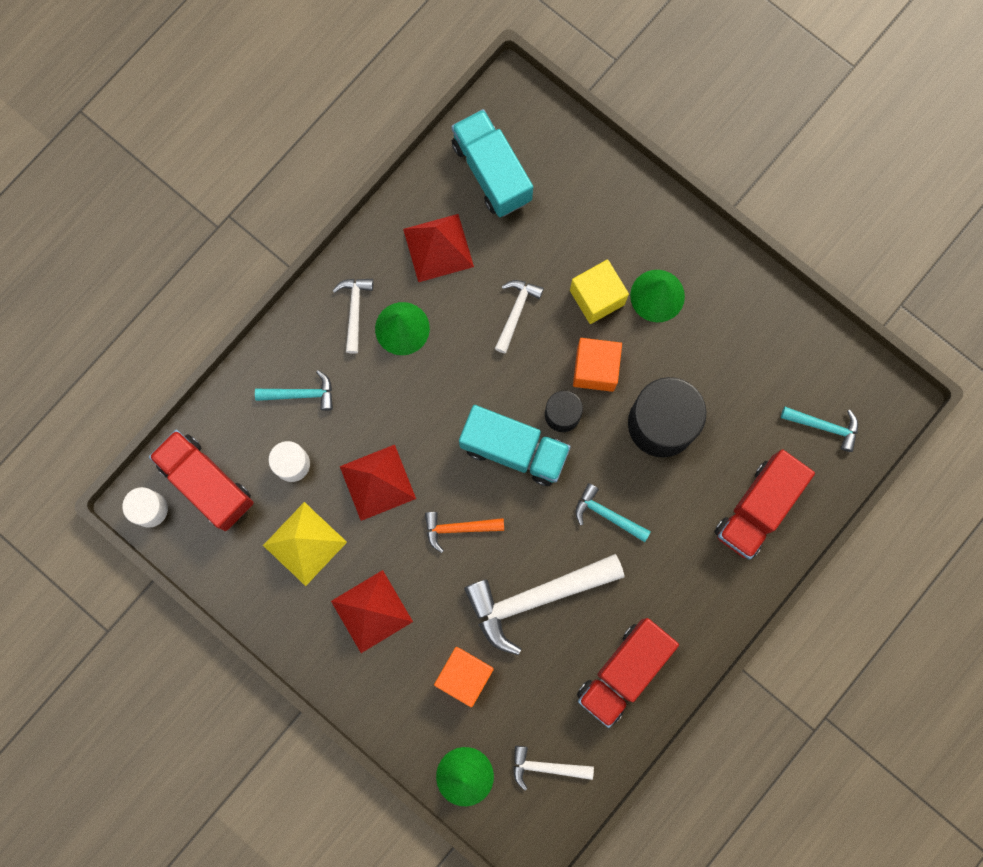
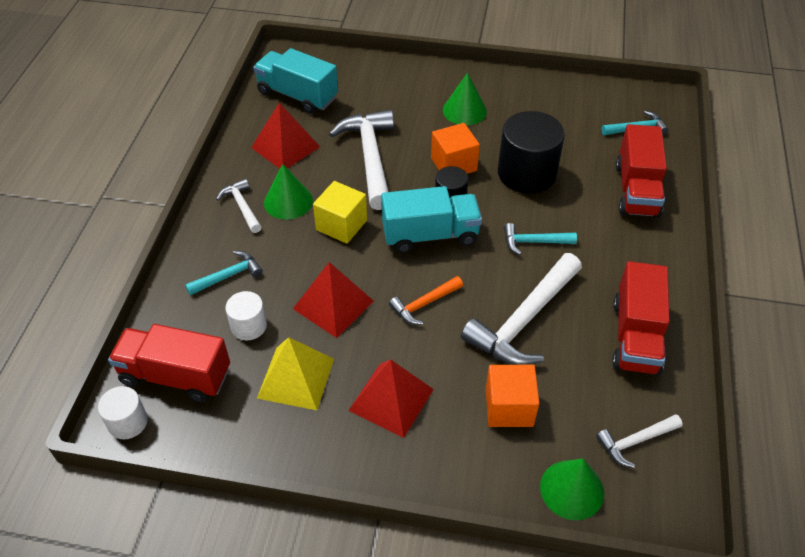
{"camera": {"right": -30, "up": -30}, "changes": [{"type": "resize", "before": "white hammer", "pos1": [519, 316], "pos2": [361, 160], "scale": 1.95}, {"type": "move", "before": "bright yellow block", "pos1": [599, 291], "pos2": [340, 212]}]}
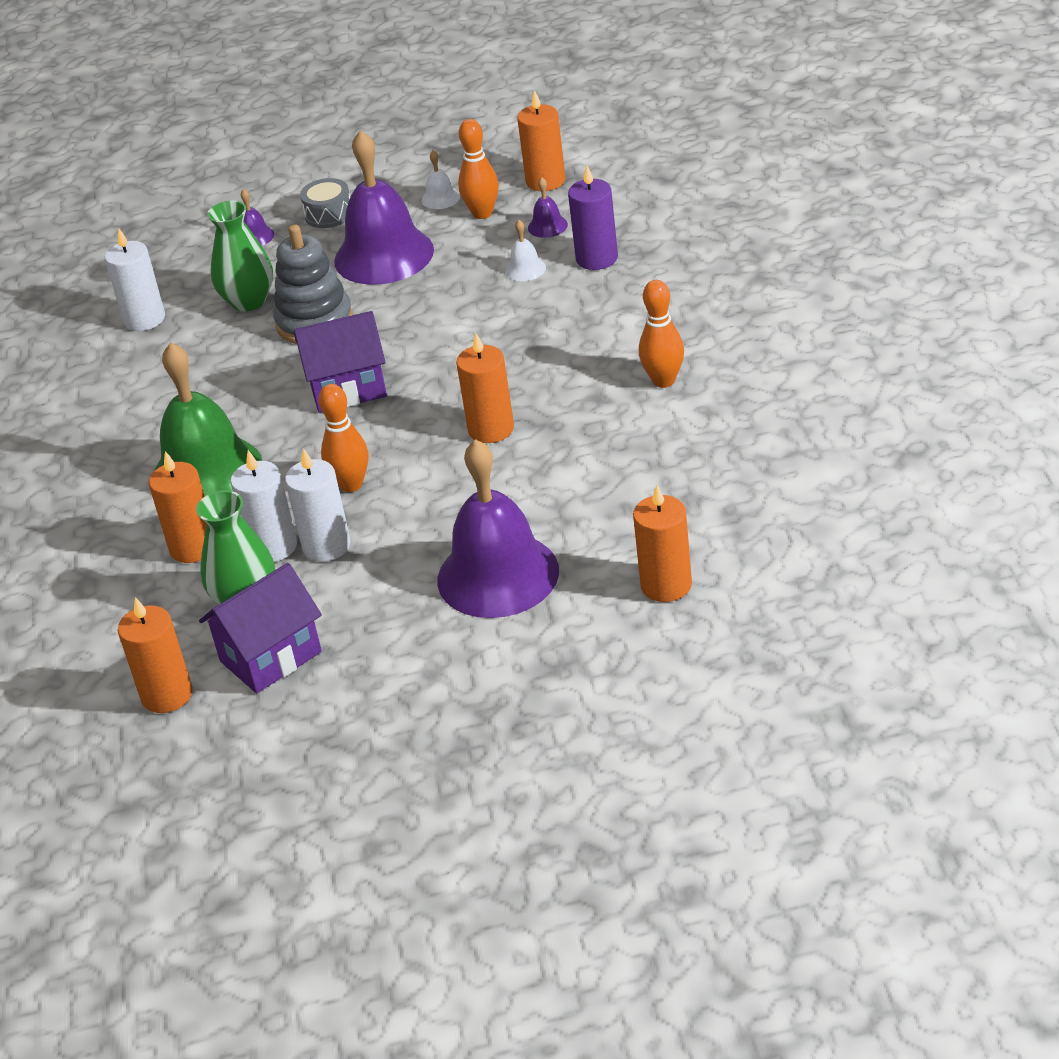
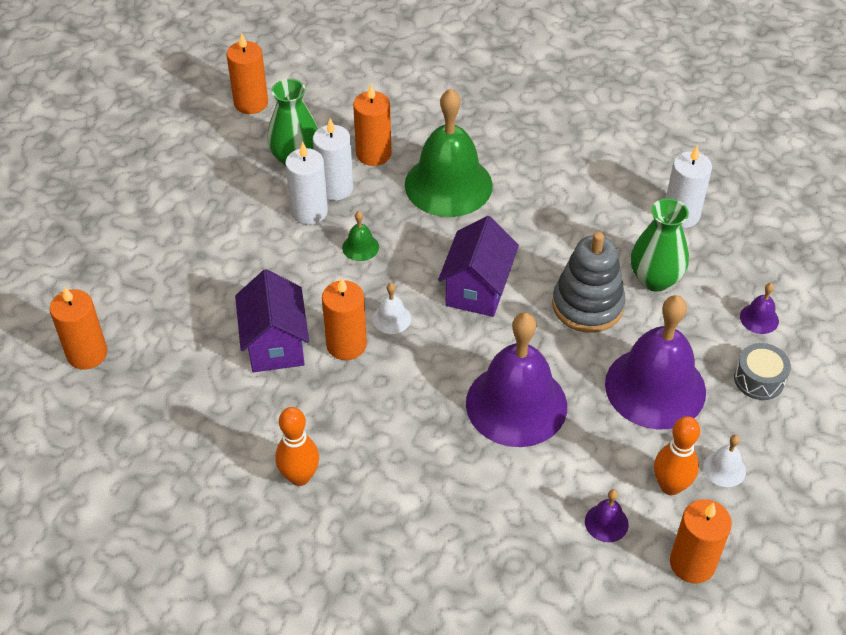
{"camera": {"right": 115, "up": 10}, "changes": [{"type": "move", "before": "violet toy house", "pos1": [260, 628], "pos2": [272, 320]}, {"type": "replace", "before": "bright orange skittle", "after": "emerald school bell", "pos1": [343, 438], "pos2": [360, 236]}, {"type": "move", "before": "violet school bell", "pos1": [498, 528], "pos2": [516, 379]}, {"type": "move", "before": "white school bell", "pos1": [525, 250], "pos2": [392, 308]}, {"type": "delete", "before": "violet wax candle", "pos1": [593, 217]}]}
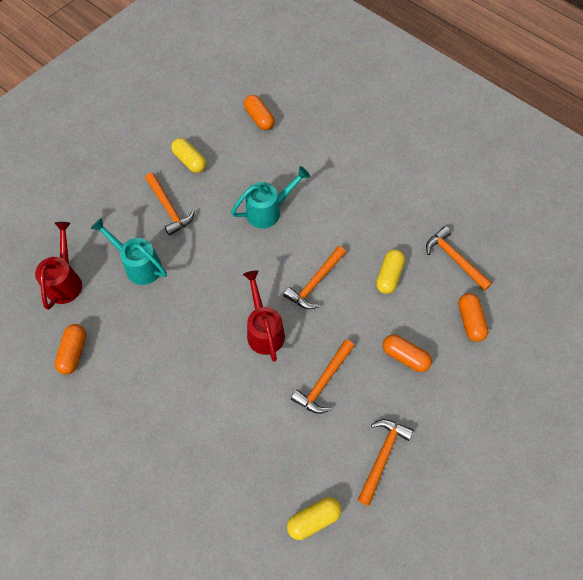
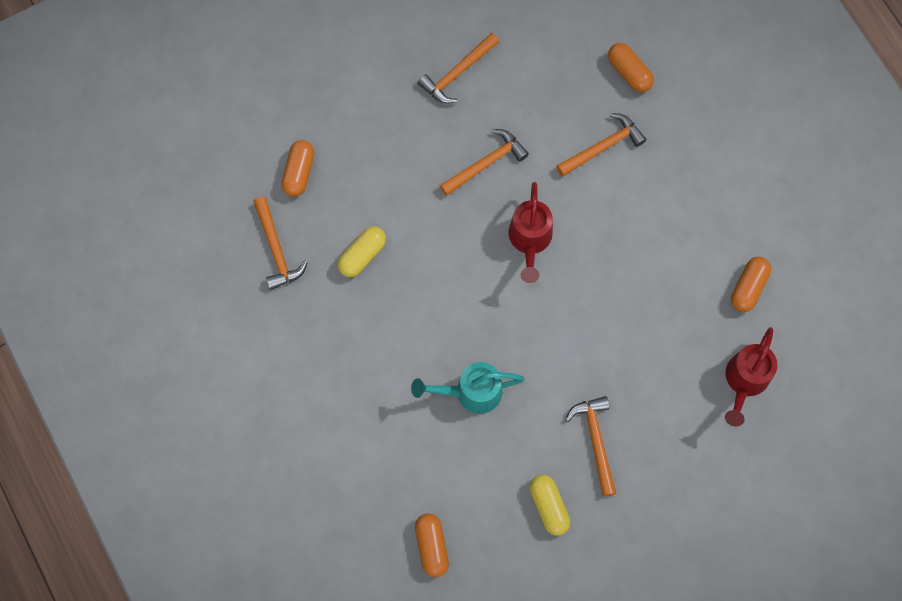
{"camera": {"right": -160, "up": 10}, "changes": [{"type": "delete", "before": "aqua sprinkling can", "pos1": [128, 251]}, {"type": "move", "before": "bright orange hammer", "pos1": [314, 277], "pos2": [601, 145]}, {"type": "delete", "before": "bright yellow capsule", "pos1": [314, 518]}, {"type": "move", "before": "bright orange capsule", "pos1": [407, 353], "pos2": [631, 67]}]}
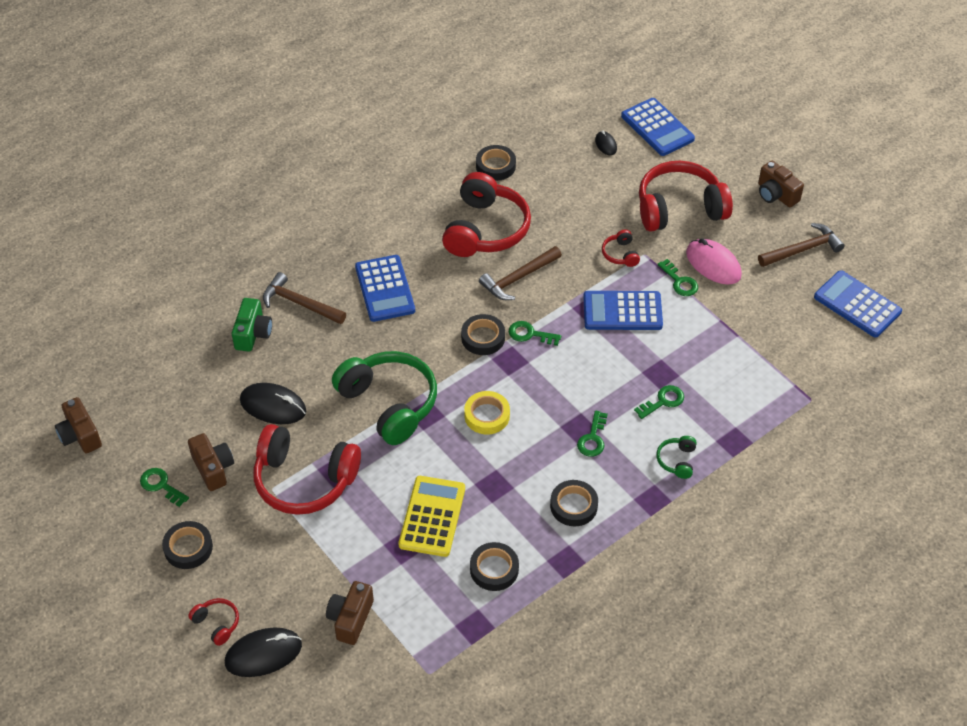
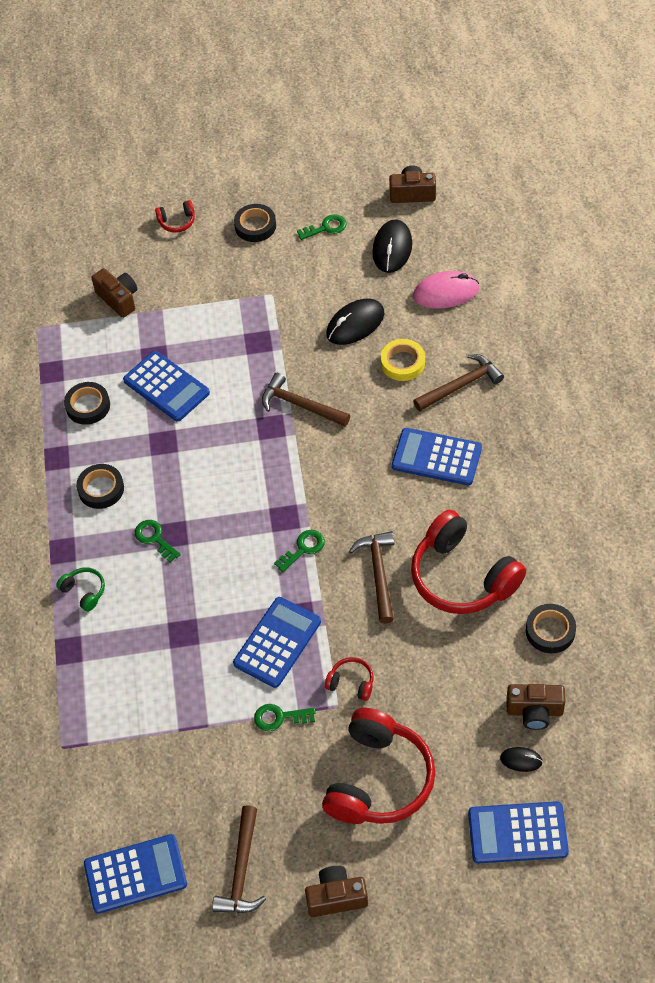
{"camera": {"right": 125, "up": 5}, "changes": [{"type": "move", "before": "russet photo camera", "pos1": [211, 462], "pos2": [536, 707]}, {"type": "move", "before": "ebony PC mouse", "pos1": [263, 652], "pos2": [392, 246]}, {"type": "delete", "before": "emerald photo camera", "pos1": [252, 325]}, {"type": "delete", "before": "red over-ear headphones", "pos1": [307, 469]}, {"type": "replace", "before": "emerald over-ear headphones", "after": "russet hammer", "pos1": [384, 398], "pos2": [306, 400]}, {"type": "recolor", "before": "bright yellow calculator", "after": "royal blue calculator", "pos1": [431, 516], "pos2": [166, 386]}, {"type": "delete", "before": "ebony tape", "pos1": [483, 334]}, {"type": "move", "before": "bright yellow tape", "pos1": [487, 412], "pos2": [403, 360]}, {"type": "delete", "before": "emerald door key", "pos1": [659, 402]}, {"type": "move", "before": "rose-pink PC mouse", "pos1": [714, 261], "pos2": [446, 289]}]}
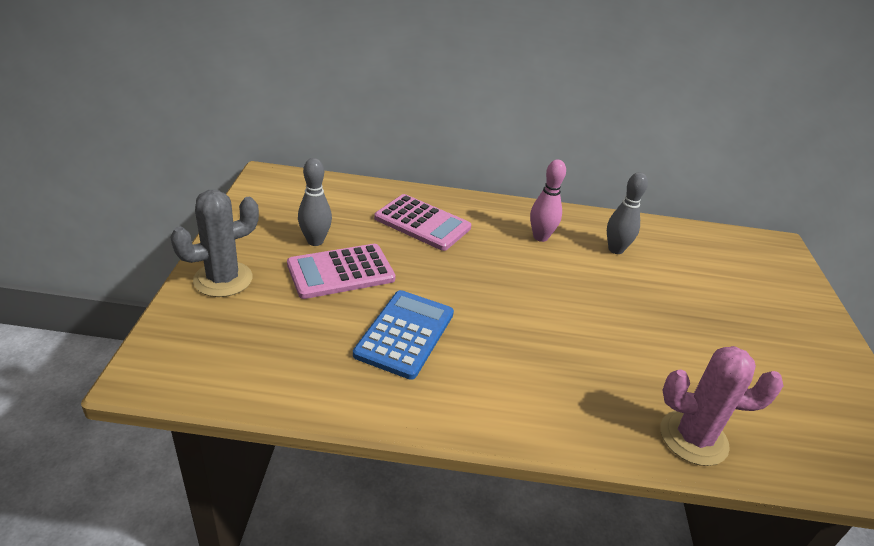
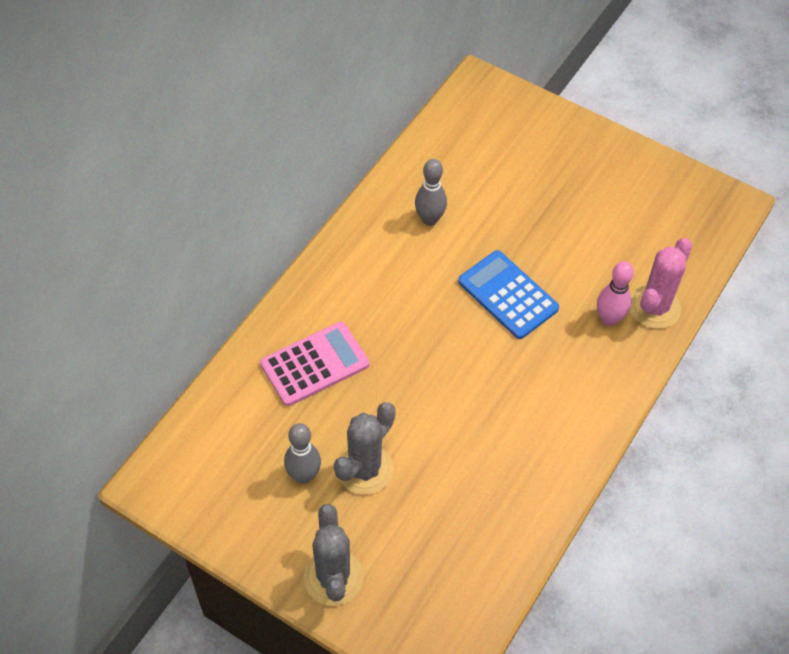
{"camera": {"right": -60, "up": 20}, "changes": [{"type": "replace", "before": "rose-pink calculator", "after": "ash-grey saguaro cactus", "pos1": [341, 271], "pos2": [365, 448]}, {"type": "move", "before": "royal blue calculator", "pos1": [403, 335], "pos2": [508, 294]}, {"type": "move", "before": "rose-pink skittle", "pos1": [548, 201], "pos2": [615, 294]}]}
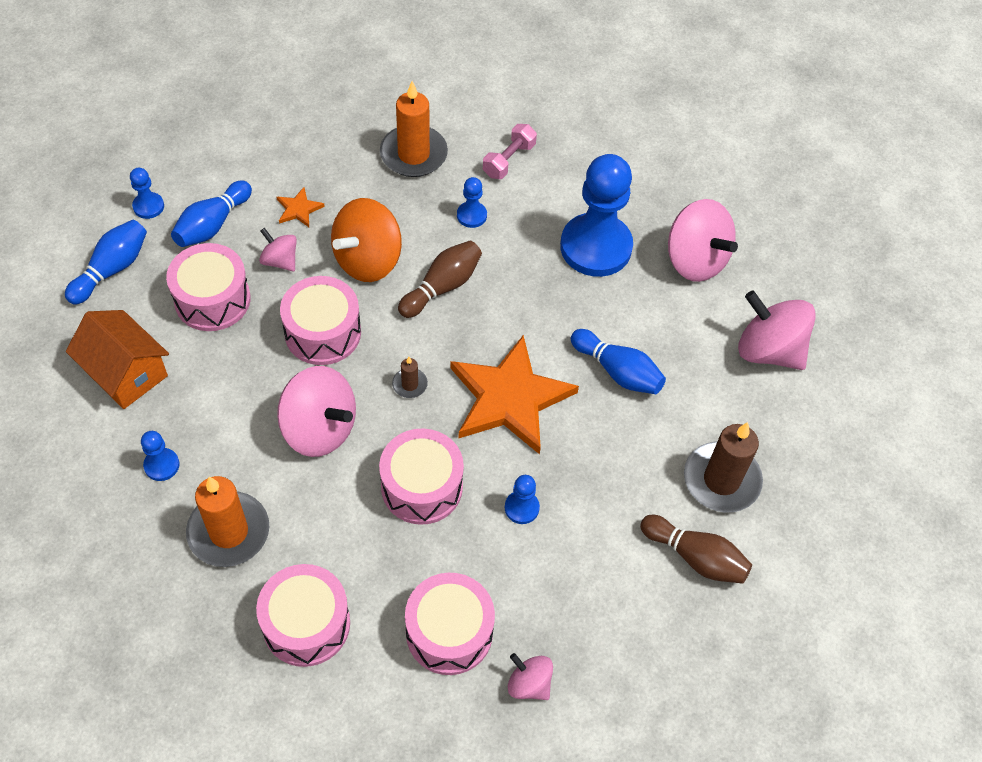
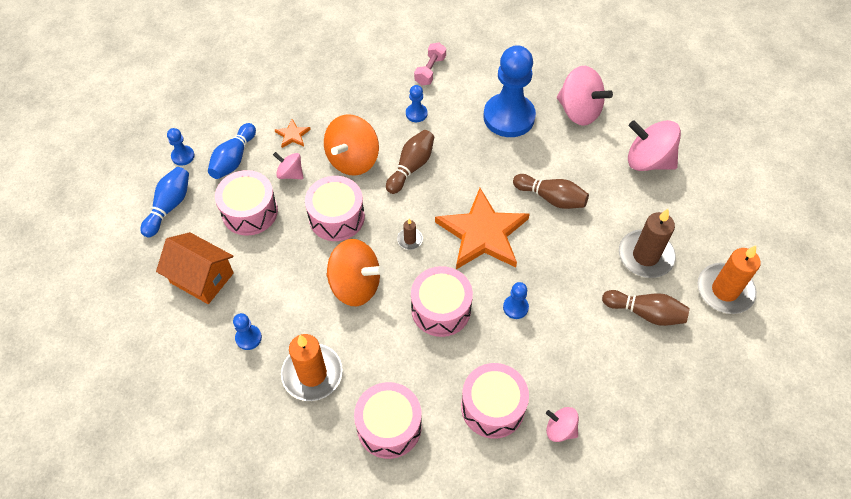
{"camera": {"right": -10, "up": 0}, "changes": [{"type": "recolor", "before": "rose-pink spinning top", "after": "bright orange spinning top", "pos1": [316, 411], "pos2": [355, 272]}, {"type": "move", "before": "bright orange wax candle", "pos1": [414, 129], "pos2": [729, 279]}, {"type": "recolor", "before": "royal blue skittle", "after": "russet skittle", "pos1": [618, 361], "pos2": [551, 191]}]}
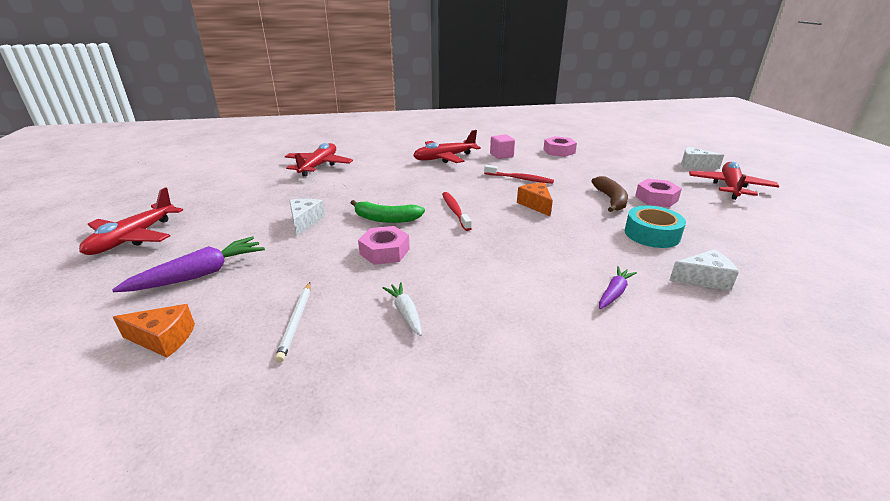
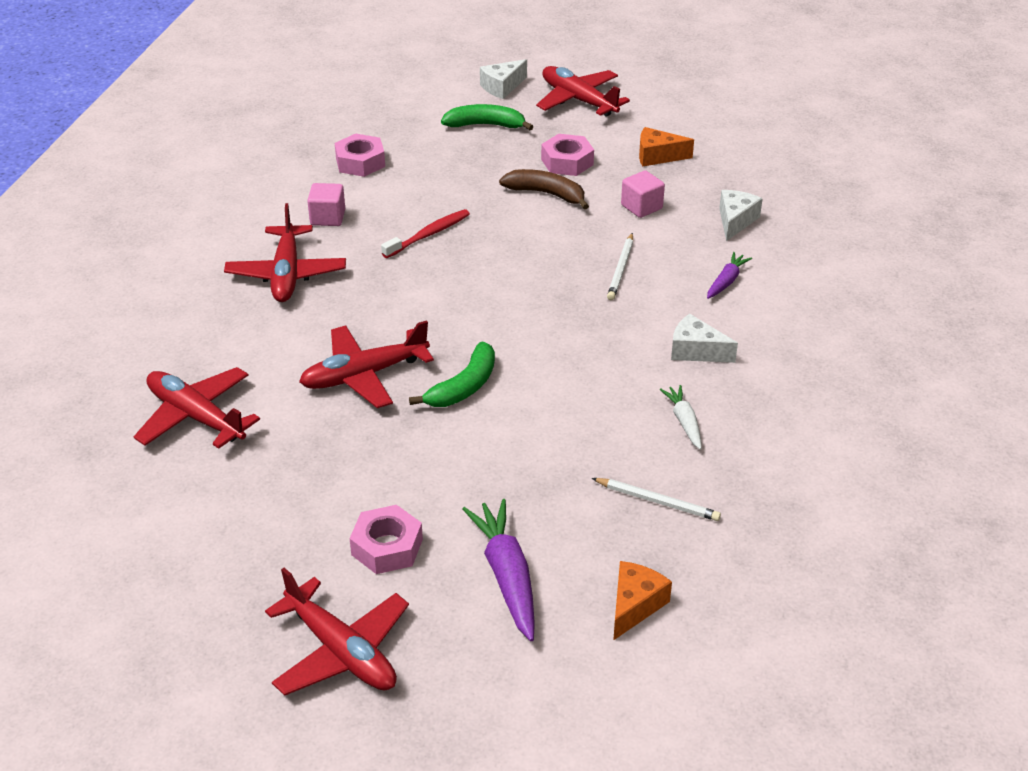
{"camera": {"right": -65, "up": 10}, "changes": [{"type": "move", "before": "white cheese wedge", "pos1": [307, 217], "pos2": [704, 338]}, {"type": "move", "before": "rose-pink hex nut", "pos1": [384, 245], "pos2": [386, 539]}, {"type": "rotate", "before": "white carrot", "pos1": [402, 309], "pos2": [680, 417], "turn": 75}, {"type": "delete", "before": "red toothbrush", "pos1": [457, 211]}, {"type": "move", "before": "bright orange cheese wedge", "pos1": [535, 200], "pos2": [666, 146]}, {"type": "rotate", "before": "violet carrot", "pos1": [618, 287], "pos2": [729, 275], "turn": 60}, {"type": "replace", "before": "aqua tape", "after": "rose-pink block", "pos1": [655, 227], "pos2": [643, 194]}, {"type": "insert", "after": "red plane", "pos2": [366, 364]}, {"type": "insert", "after": "emerald toy banana", "pos2": [487, 117]}, {"type": "insert", "after": "white lead pencil", "pos2": [620, 266]}]}
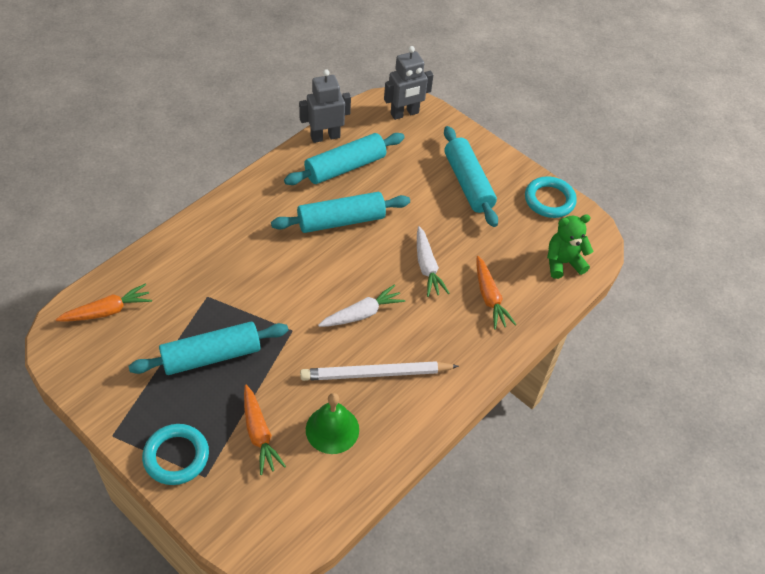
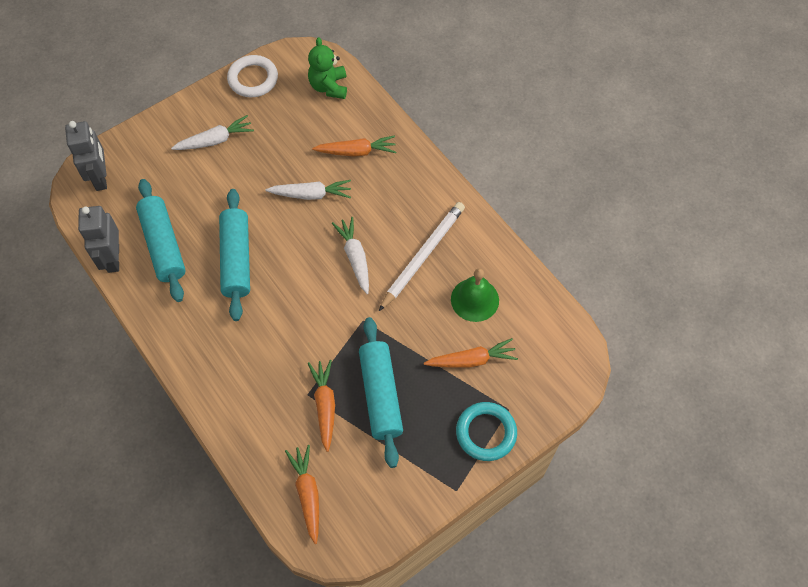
{"camera": {"right": -75, "up": 10}, "changes": [{"type": "rotate", "before": "white lead pencil", "pos1": [379, 371], "pos2": [422, 256], "turn": -150}, {"type": "replace", "before": "aqua pastry roller", "after": "white carrot", "pos1": [471, 176], "pos2": [212, 132]}, {"type": "recolor", "before": "aqua hoop", "after": "white hoop", "pos1": [551, 197], "pos2": [252, 76]}, {"type": "insert", "after": "bright orange carrot", "pos2": [321, 406]}]}
